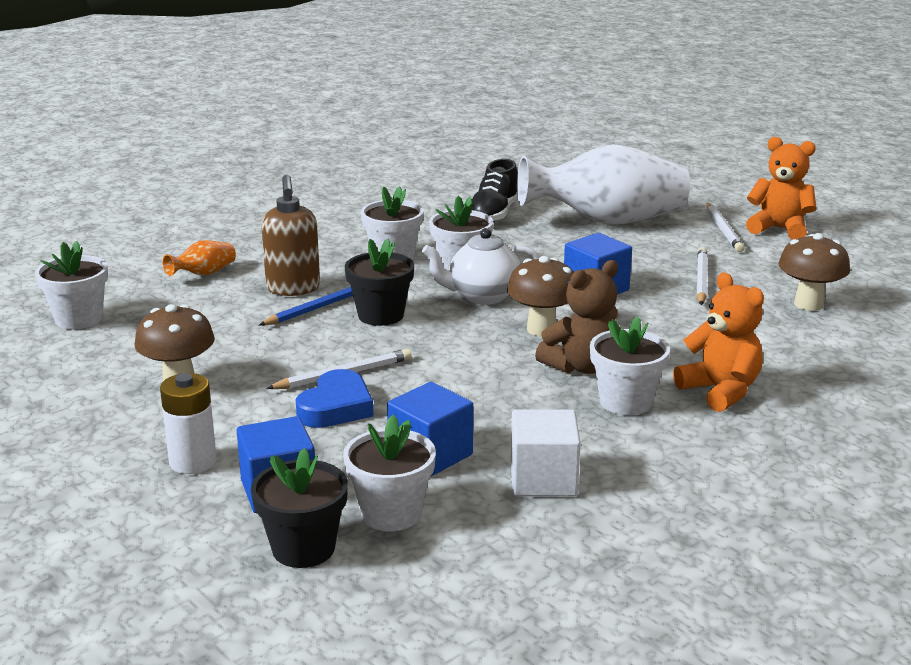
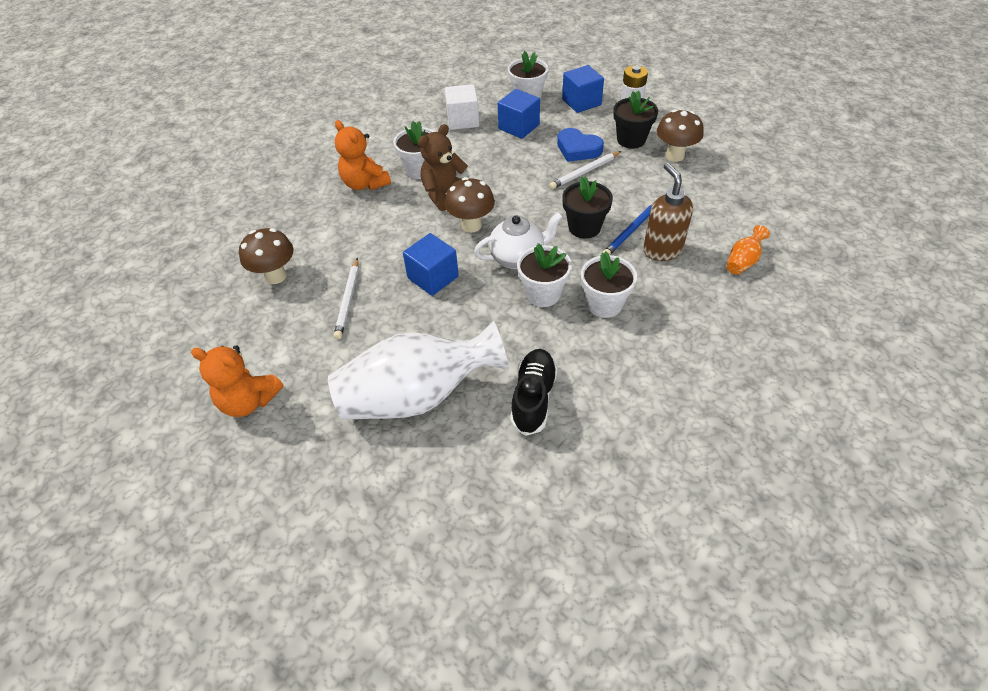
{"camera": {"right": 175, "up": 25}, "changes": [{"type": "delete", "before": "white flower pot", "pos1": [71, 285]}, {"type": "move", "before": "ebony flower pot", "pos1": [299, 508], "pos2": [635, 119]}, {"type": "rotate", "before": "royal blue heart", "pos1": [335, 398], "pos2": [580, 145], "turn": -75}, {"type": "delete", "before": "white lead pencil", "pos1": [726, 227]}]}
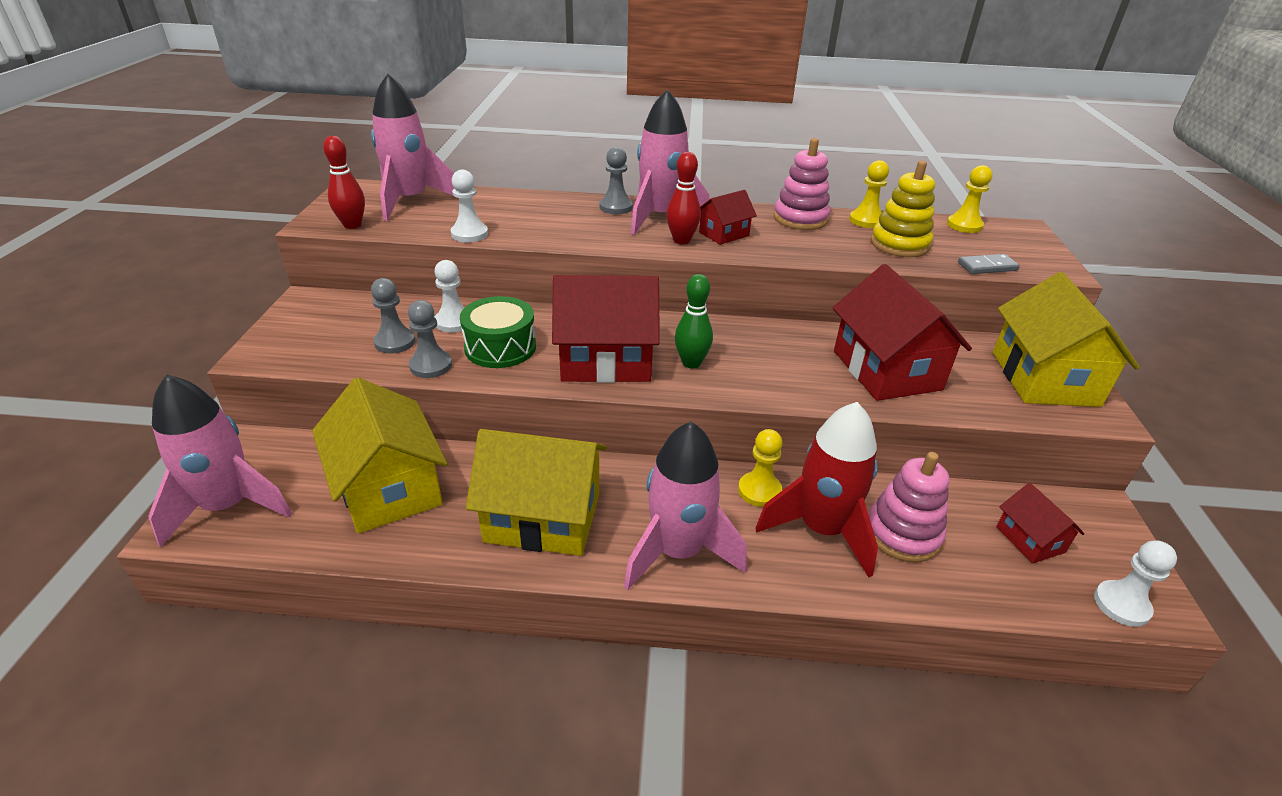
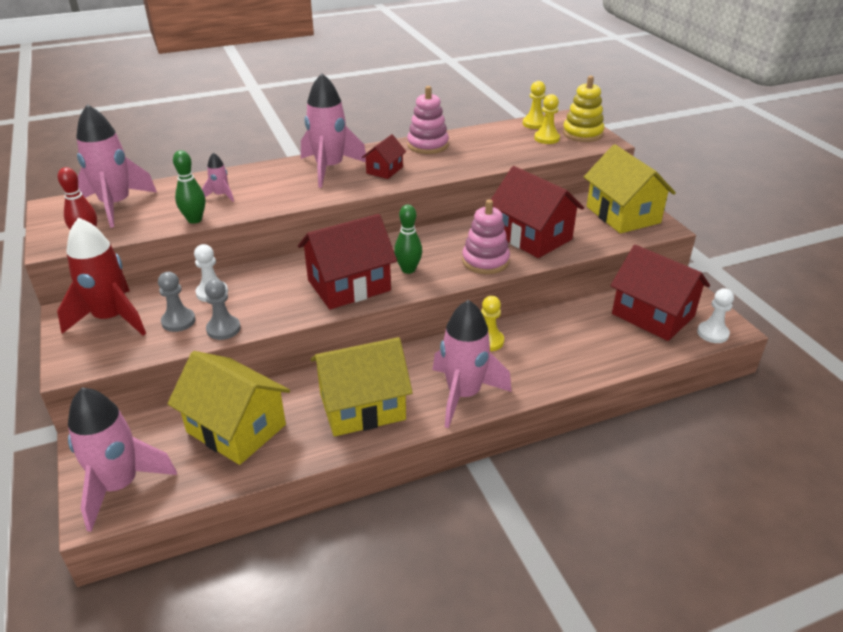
{"camera": {"right": -25, "up": 0}, "changes": [{"type": "replace", "before": "white chess pawn", "after": "emerald skittle", "pos1": [469, 206], "pos2": [189, 187]}, {"type": "delete", "before": "emerald toy drum", "pos1": [498, 332]}, {"type": "delete", "before": "ash-grey chess pawn", "pos1": [616, 180]}, {"type": "delete", "before": "red skittle", "pos1": [683, 198]}, {"type": "move", "before": "red toy rocket", "pos1": [816, 489], "pos2": [101, 276]}, {"type": "move", "before": "bright yellow chess pawn", "pos1": [869, 194], "pos2": [547, 119]}, {"type": "move", "before": "rose-pink ring stacker", "pos1": [909, 507], "pos2": [486, 236]}, {"type": "move", "before": "bright yellow ring stacker", "pos1": [903, 209], "pos2": [583, 109]}, {"type": "delete", "before": "ash-grey domino", "pos1": [989, 264]}, {"type": "resize", "before": "red toy house", "pos1": [1040, 523], "pos2": [660, 293], "scale": 1.98}, {"type": "insert", "after": "rose-pink toy rocket", "pos2": [218, 177]}]}
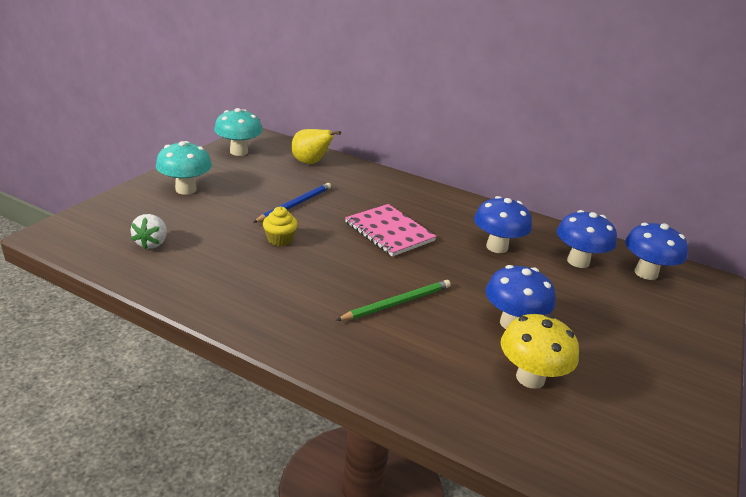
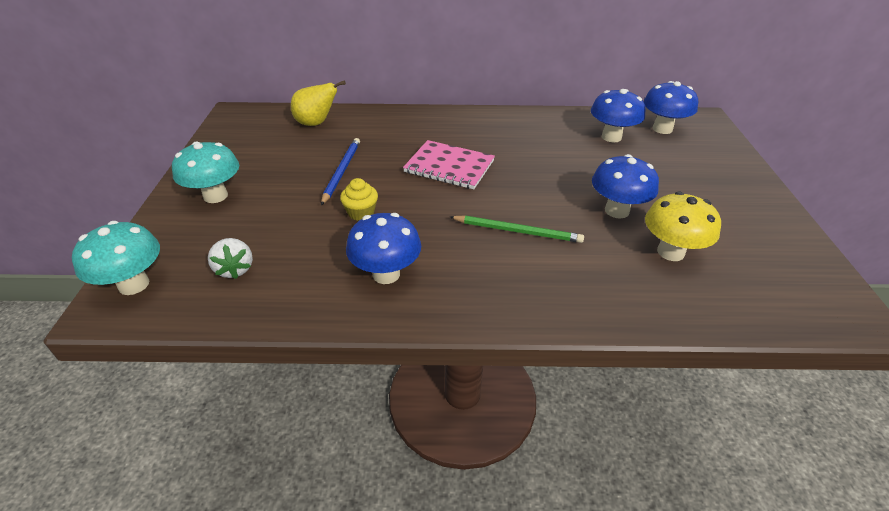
{"camera": {"right": -25, "up": 10}, "changes": [{"type": "move", "before": "aqua mushroom", "pos1": [238, 132], "pos2": [116, 258]}, {"type": "rotate", "before": "emerald lead pencil", "pos1": [393, 300], "pos2": [517, 229], "turn": 75}, {"type": "move", "before": "royal blue mushroom", "pos1": [503, 224], "pos2": [383, 248]}]}
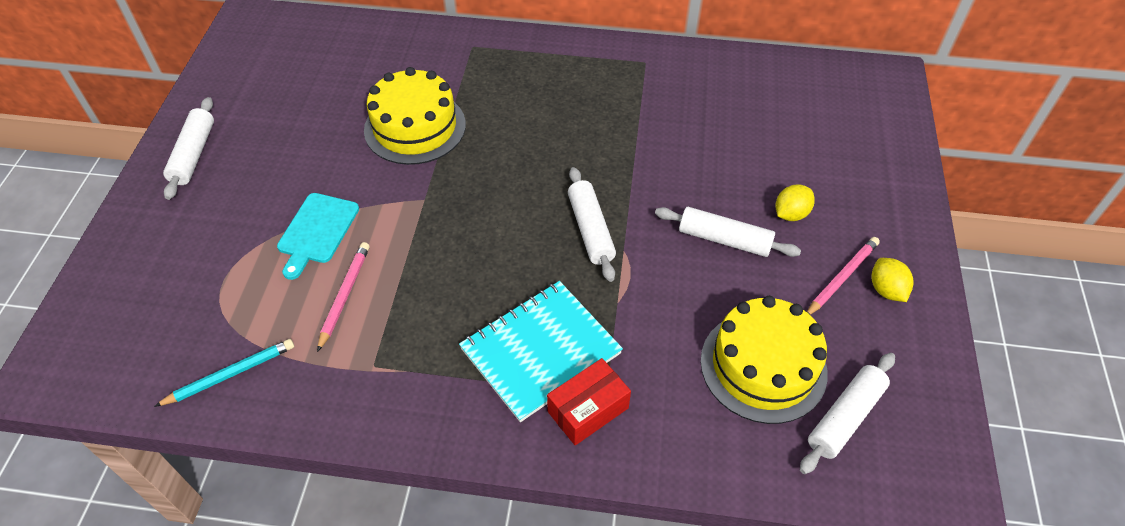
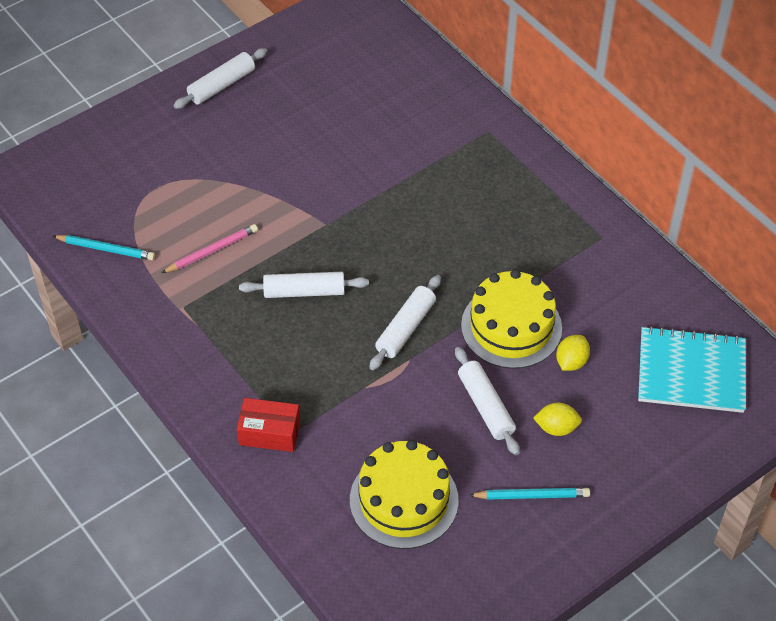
{"camera": {"right": 45, "up": 0}, "changes": [{"type": "delete", "before": "aqua cutting board", "pos1": [318, 236]}, {"type": "move", "before": "bright yellow cake", "pos1": [415, 116], "pos2": [511, 319]}, {"type": "move", "before": "aqua exercise book", "pos1": [541, 351], "pos2": [692, 369]}, {"type": "move", "before": "white pastry roller", "pos1": [847, 413], "pos2": [304, 285]}, {"type": "recolor", "before": "rose-pink lead pencil", "after": "aqua lead pencil", "pos1": [843, 276], "pos2": [529, 494]}, {"type": "move", "before": "bright yellow citrus fruit", "pos1": [893, 280], "pos2": [573, 353]}]}
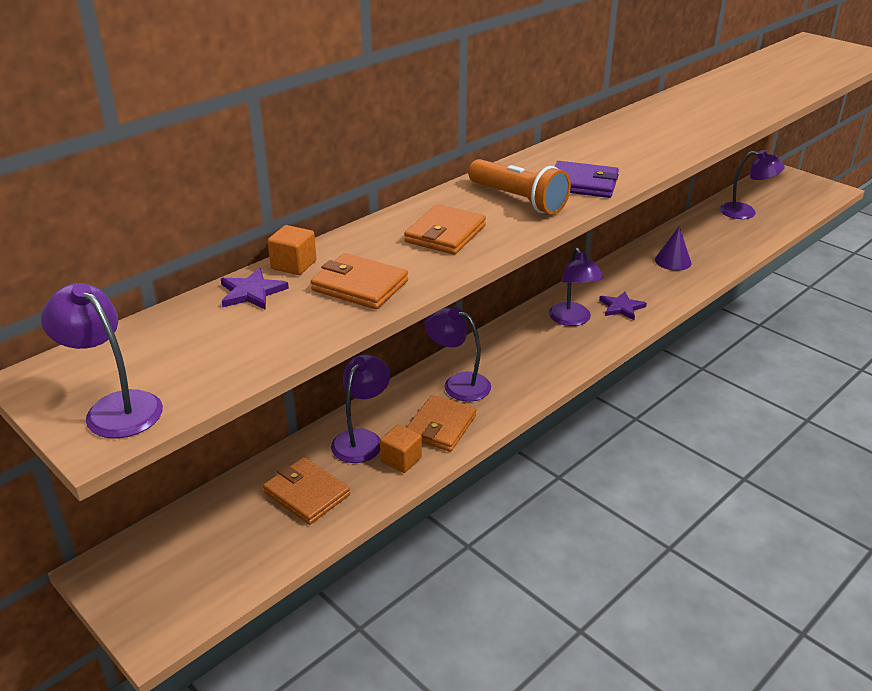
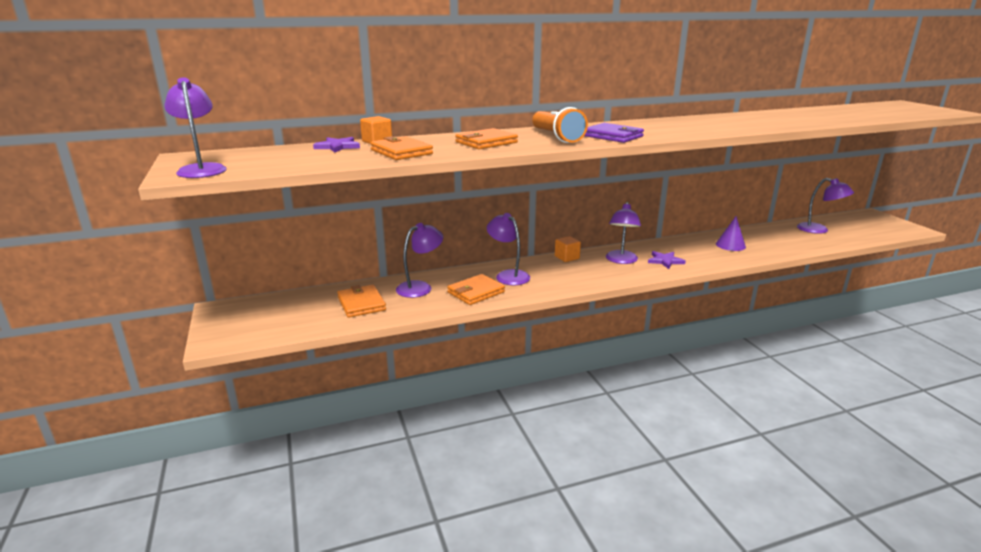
{"camera": {"right": 25, "up": -10}, "changes": [{"type": "move", "before": "bright orange block", "pos1": [401, 448], "pos2": [568, 249]}]}
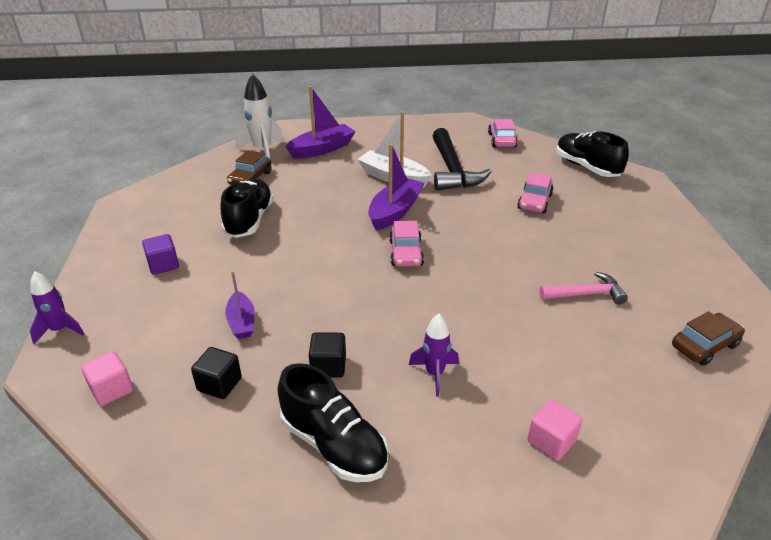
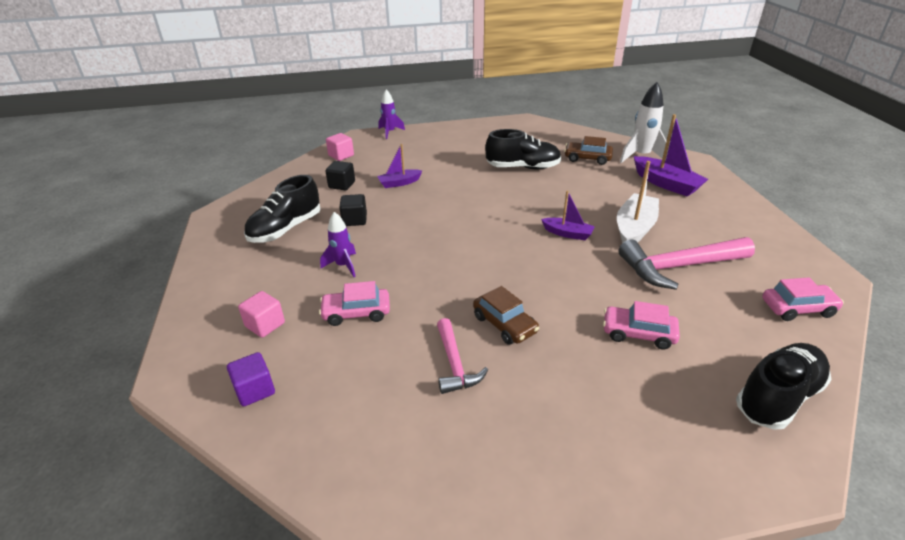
{"camera": {"right": 85, "up": 0}, "changes": [{"type": "move", "before": "violet block", "pos1": [160, 254], "pos2": [251, 379]}, {"type": "resize", "before": "violet toy boat", "pos1": [396, 187], "pos2": [568, 215], "scale": 0.6}, {"type": "move", "before": "rose-pink car", "pos1": [406, 244], "pos2": [354, 303]}, {"type": "recolor", "before": "ebony hammer", "after": "rose-pink hammer", "pos1": [462, 159], "pos2": [686, 263]}, {"type": "move", "before": "russet car", "pos1": [708, 338], "pos2": [506, 315]}]}
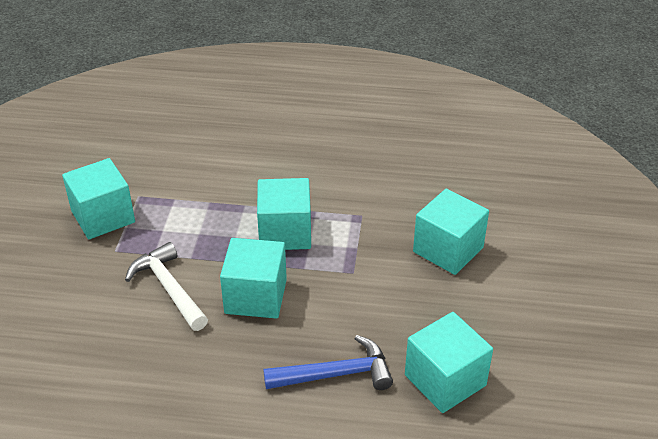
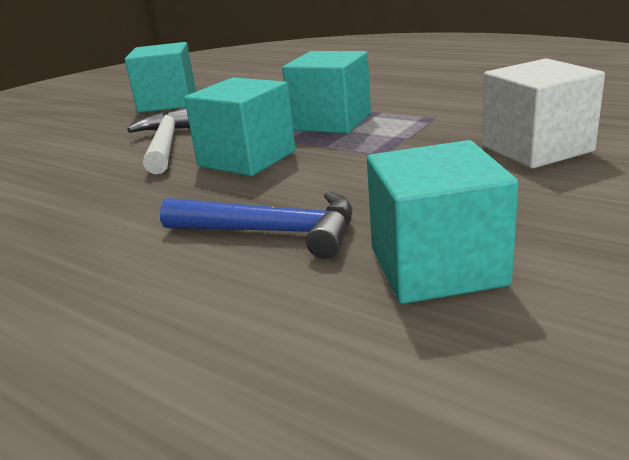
{"camera": {"right": 30, "up": -15}, "changes": [{"type": "recolor", "before": "aqua block", "after": "white block", "pos1": [451, 232], "pos2": [543, 113]}]}
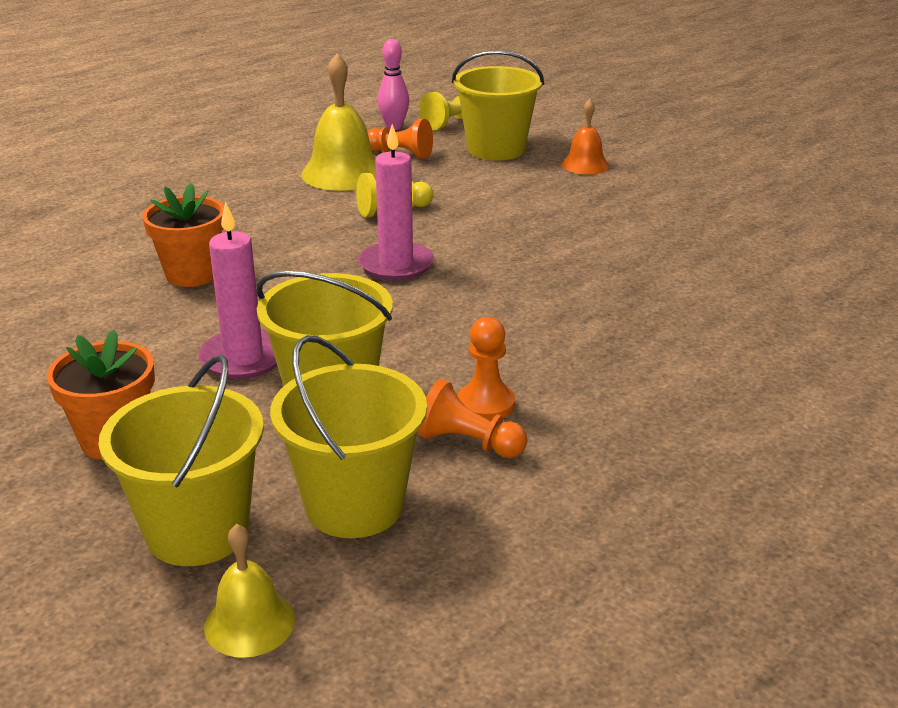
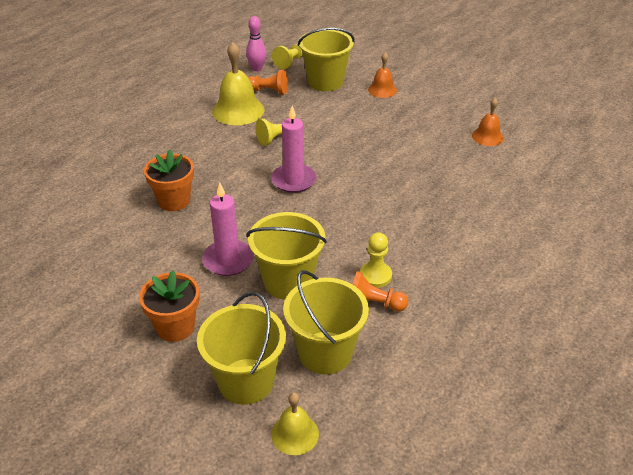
{"camera": {"right": -10, "up": 10}, "changes": [{"type": "recolor", "before": "bright orange chess pawn", "after": "bright yellow chess pawn", "pos1": [486, 369], "pos2": [376, 260]}, {"type": "insert", "after": "bright orange school bell", "pos2": [488, 122]}]}
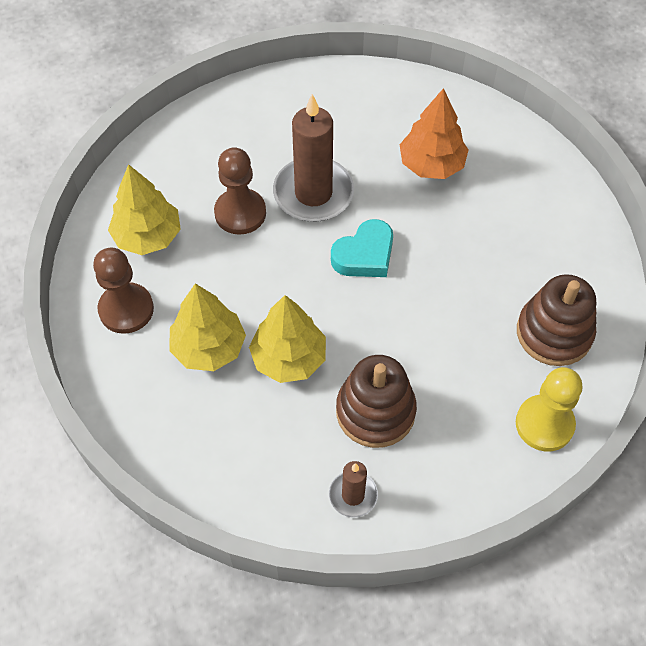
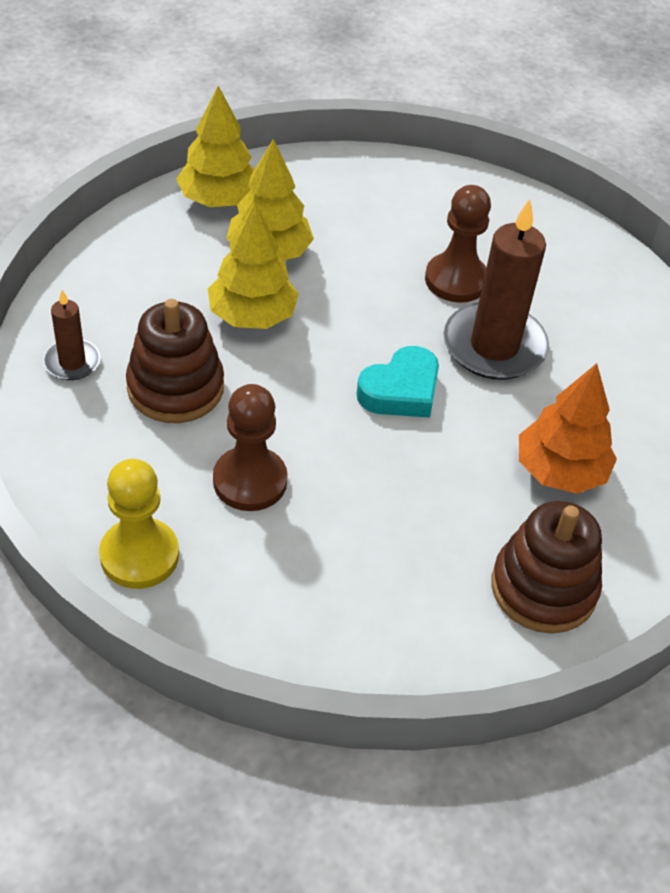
{"camera": {"right": 85, "up": -10}, "changes": [{"type": "move", "before": "russet chess pawn", "pos1": [123, 291], "pos2": [250, 447]}, {"type": "move", "before": "bright yellow tree", "pos1": [144, 209], "pos2": [215, 146]}, {"type": "rotate", "before": "aqua heart", "pos1": [362, 248], "pos2": [397, 382], "turn": -90}, {"type": "move", "before": "russet ring stacker", "pos1": [556, 320], "pos2": [546, 567]}]}
